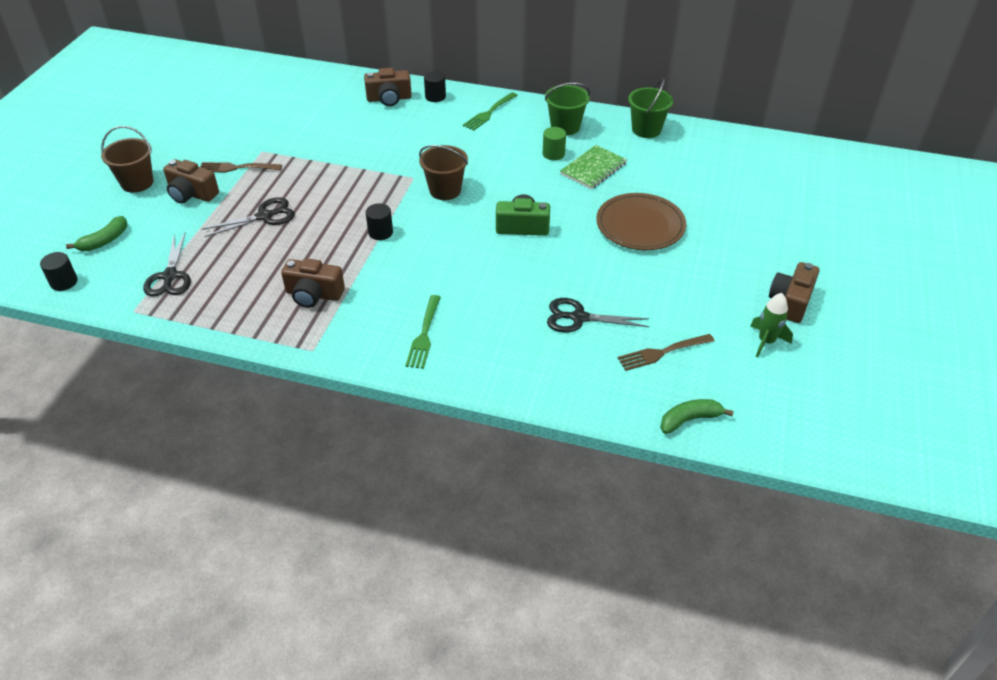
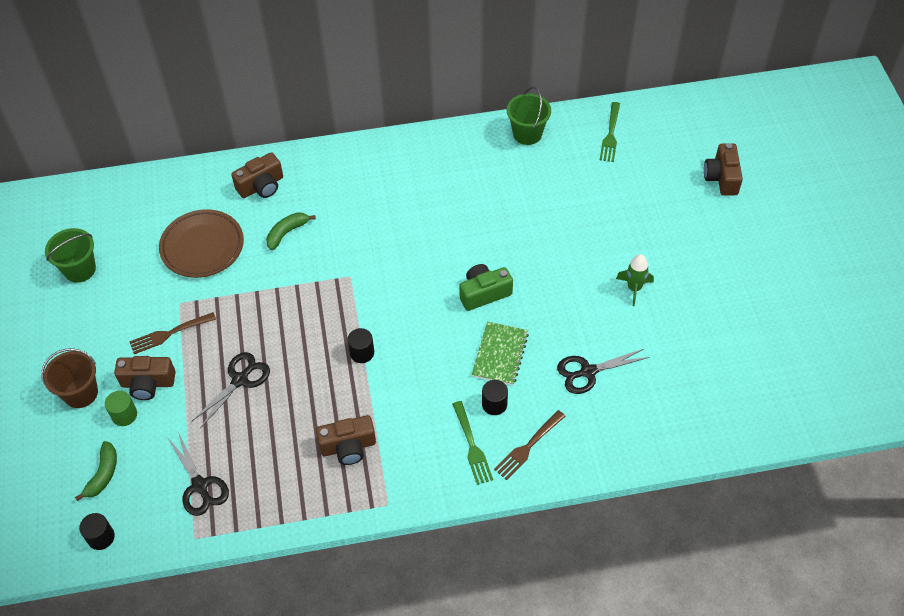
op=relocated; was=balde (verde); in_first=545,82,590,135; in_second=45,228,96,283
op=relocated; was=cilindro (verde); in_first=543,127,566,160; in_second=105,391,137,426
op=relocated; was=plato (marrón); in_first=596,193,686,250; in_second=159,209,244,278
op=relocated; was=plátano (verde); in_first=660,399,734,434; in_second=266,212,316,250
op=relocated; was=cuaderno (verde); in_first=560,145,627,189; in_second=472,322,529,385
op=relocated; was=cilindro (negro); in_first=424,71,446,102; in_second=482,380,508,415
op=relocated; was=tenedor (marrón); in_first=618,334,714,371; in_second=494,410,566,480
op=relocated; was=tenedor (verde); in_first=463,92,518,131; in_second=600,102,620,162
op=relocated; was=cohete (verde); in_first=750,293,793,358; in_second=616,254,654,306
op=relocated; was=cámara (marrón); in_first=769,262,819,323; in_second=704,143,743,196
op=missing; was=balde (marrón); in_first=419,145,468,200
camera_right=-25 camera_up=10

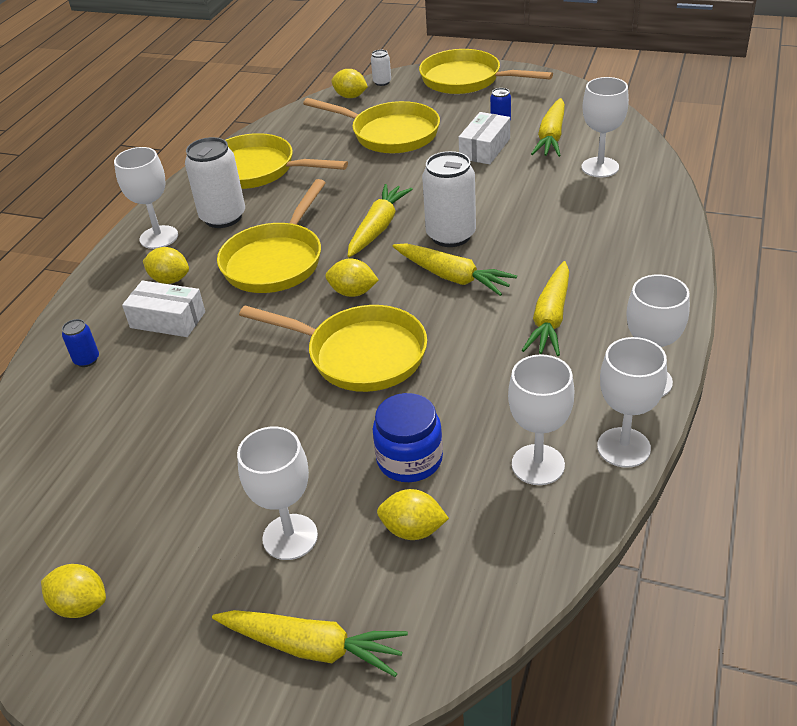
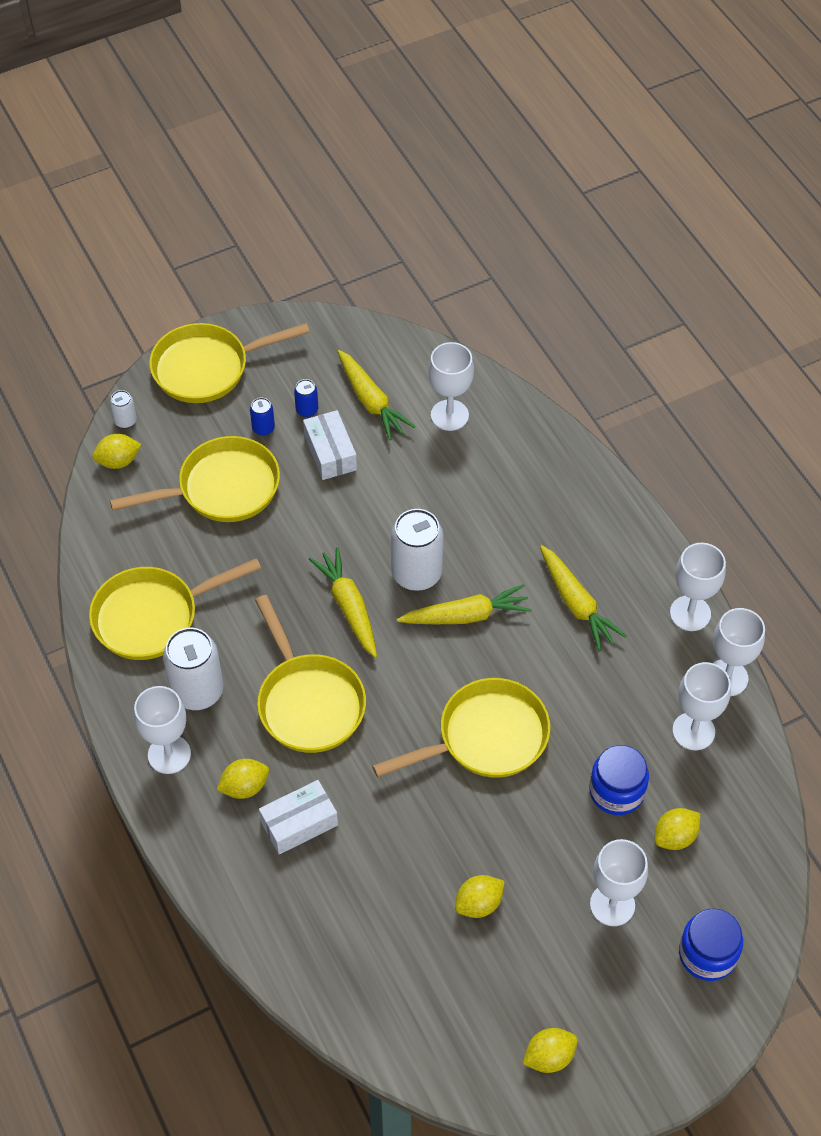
op=relocated; was=lata (azul); in_first=62,319,99,367; in_second=250,398,275,436
op=relocated; was=limón (amarillo); in_first=325,258,379,297; in_second=455,875,505,918
op=exchanged; was=zanahoria (amarillo); now=tarro (azul); in_first=212,610,408,677; in_second=679,908,743,981
camera_right=-50 camera_up=15

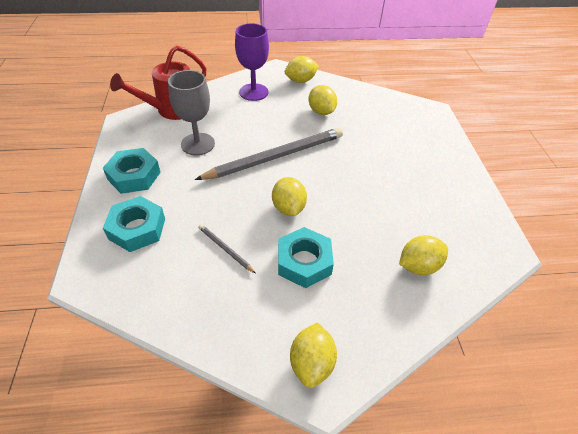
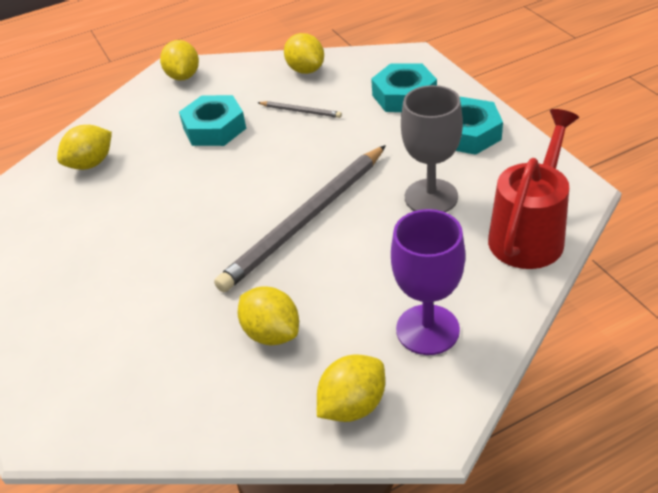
op=relocated; was=limón (amarillo); in_first=272,177,307,216; in_second=284,33,324,74
camera_right=165 camera_up=-5

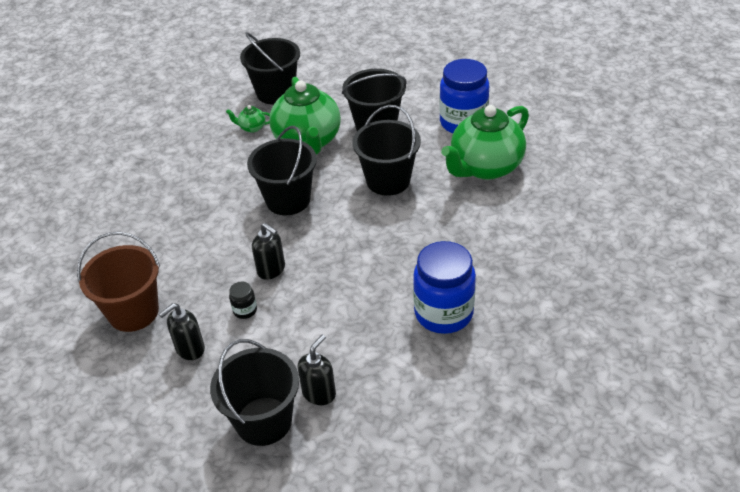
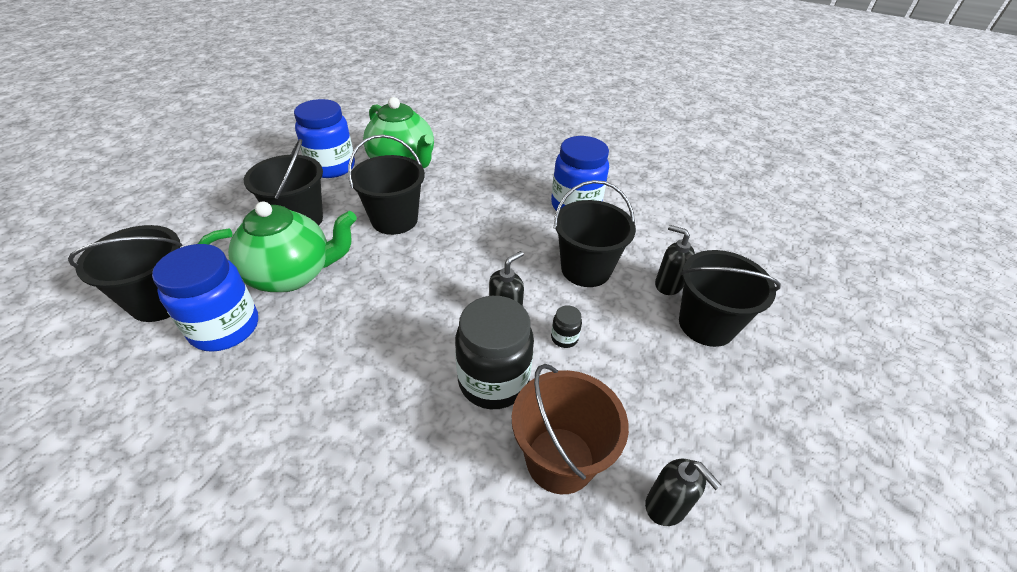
op=exchanged; was=tetera (verde); now=tarro (azul); in_first=226,105,270,133; in_second=152,244,258,352
op=appeared; now=tarro (negro); in_second=455,296,534,409
op=relocated; was=balde (negro); in_first=247,126,317,215; in_second=554,180,636,287
op=relocated; was=dispensador de jabón (negro); in_first=159,303,205,360; in_second=645,459,721,526
camera_right=-90 camera_up=0

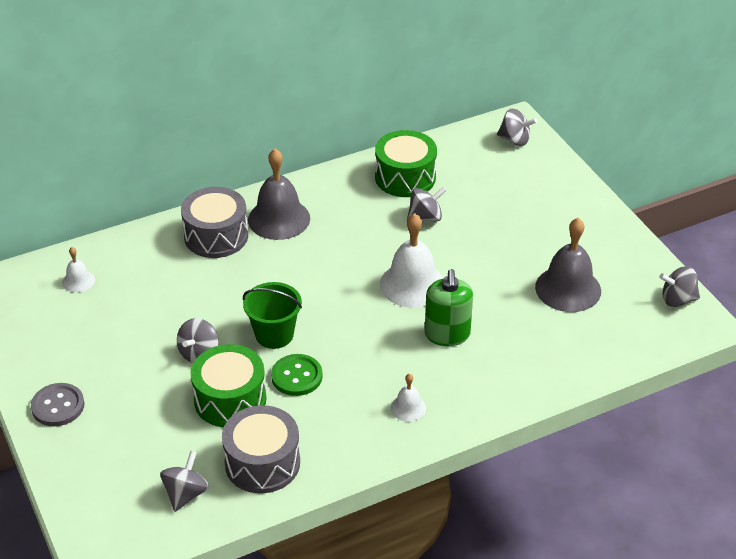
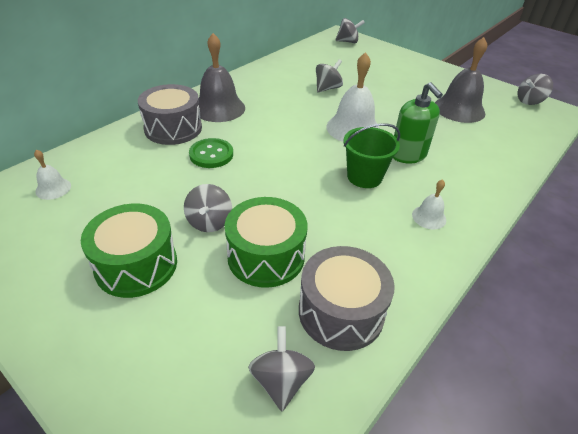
op=relocated; was=tambor (verde); in_first=375,130,437,197; in_second=81,204,177,298
op=relocated; was=botón (verde); in_first=271,354,323,396; in_second=189,138,233,168
op=relocated; was=balde (verde); in_first=243,282,302,349; in_second=344,123,400,188
op=missing; was=botón (gris); in_first=31,383,84,426
camera_right=-25 camera_up=0

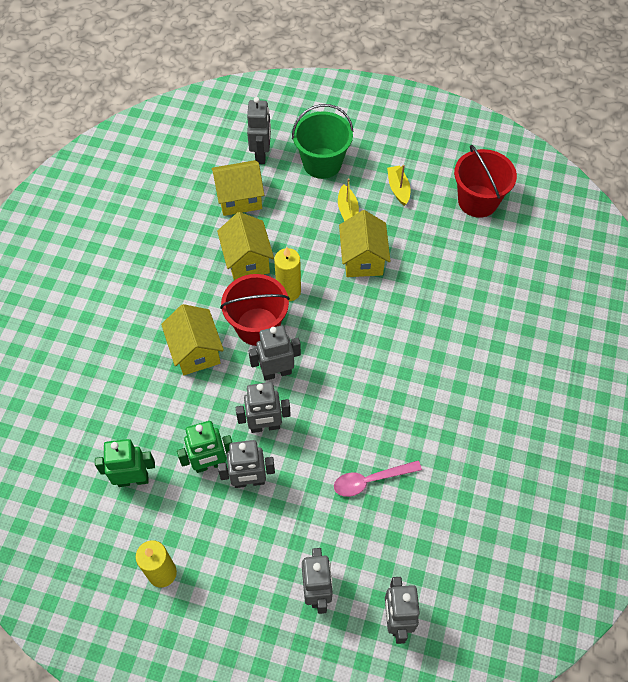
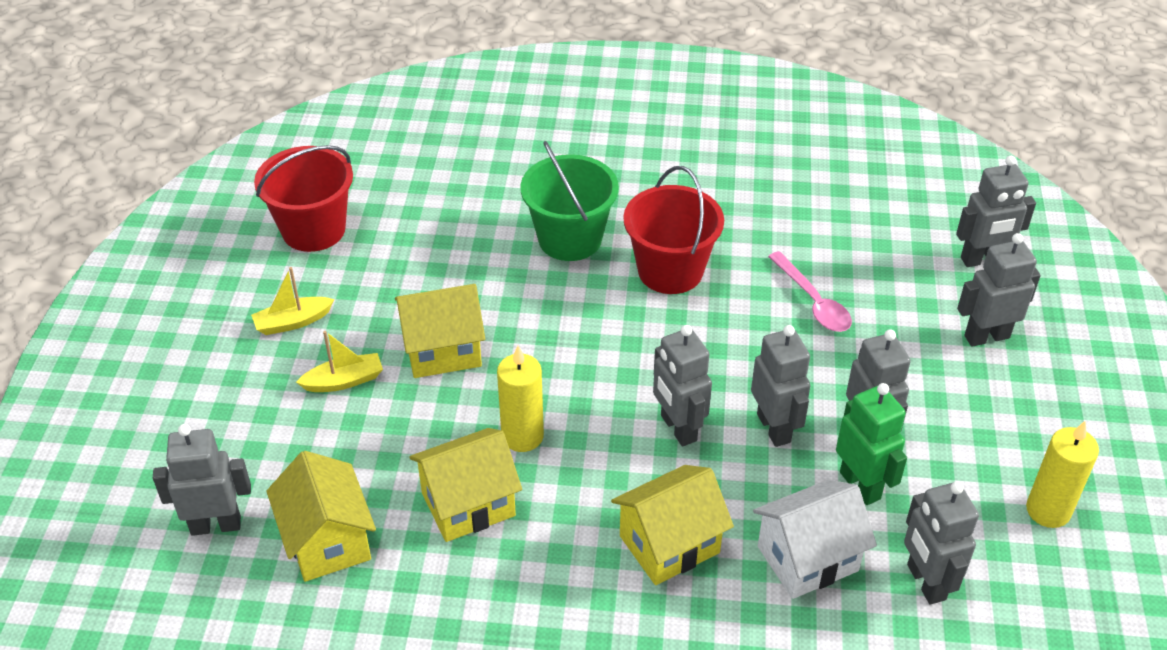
op=relocated; was=balde (verde); in_first=292,104,354,179; in_second=521,141,619,261
op=relocated; was=balde (rojo); in_first=220,274,290,346; in_second=624,166,724,294
op=appeared; now=casa (blanco); in_second=753,480,877,599
op=colour; was=robot (verde); now=robot (gris); in_first=95,439,155,487; in_second=904,482,979,605
camera_right=-100 camera_up=-15

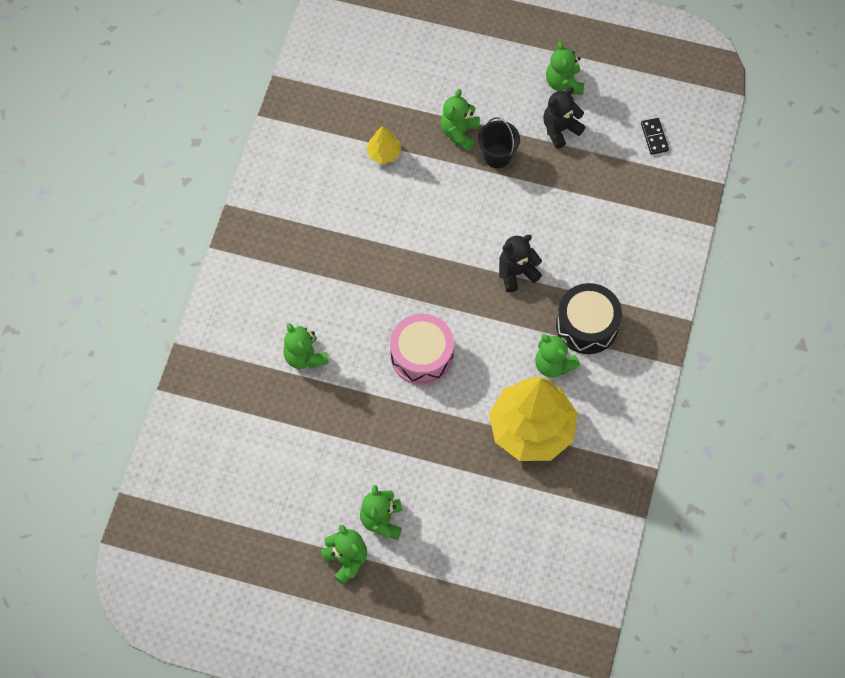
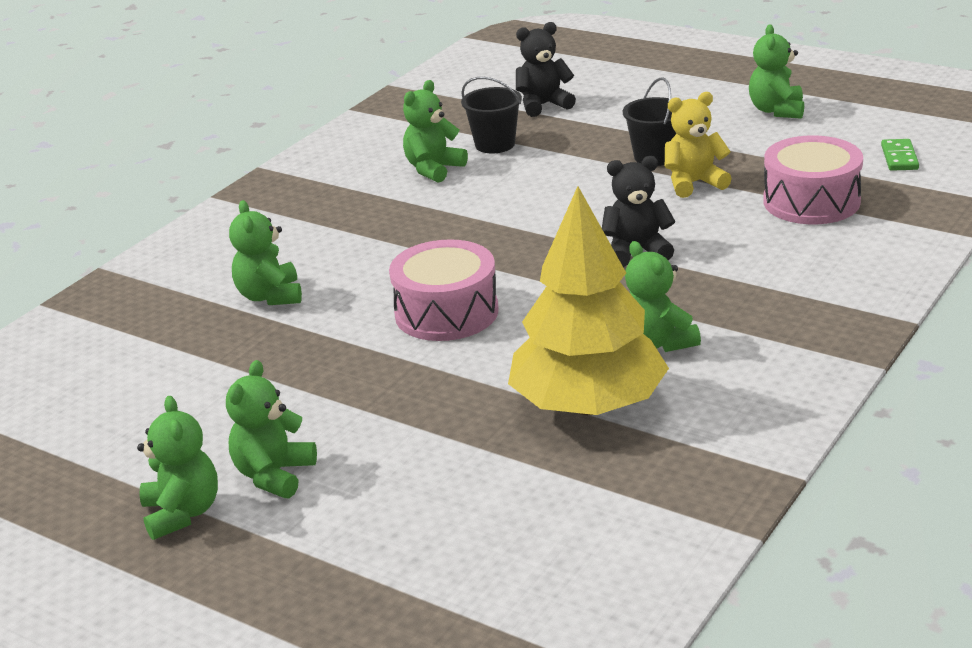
op=relocated; was=osito (verde); in_first=440,89,480,151; in_second=403,80,468,183
op=exchanged; was=árbol (amarillo); now=balde (negro); in_first=366,126,401,164; in_second=461,77,522,154
op=relocated; was=osito (negro); in_first=543,87,585,149; in_second=516,22,576,117
op=appeared; now=osito (amarillo); in_second=665,92,732,198
op=appeared; now=tambor (rosa); in_second=763,135,863,224
op=colour; was=ficha de dominó (negro); now=ficha de dominó (verde); in_first=641,118,669,155; in_second=881,139,919,171
op=missing; was=tambor (negro); in_first=556,283,622,354
camera_right=20 camera_up=-35

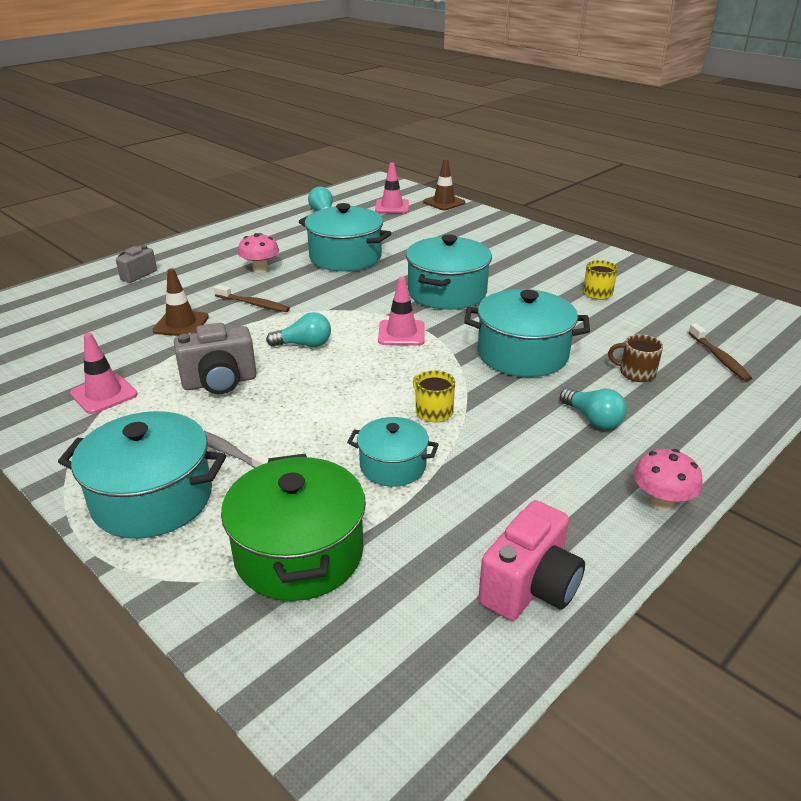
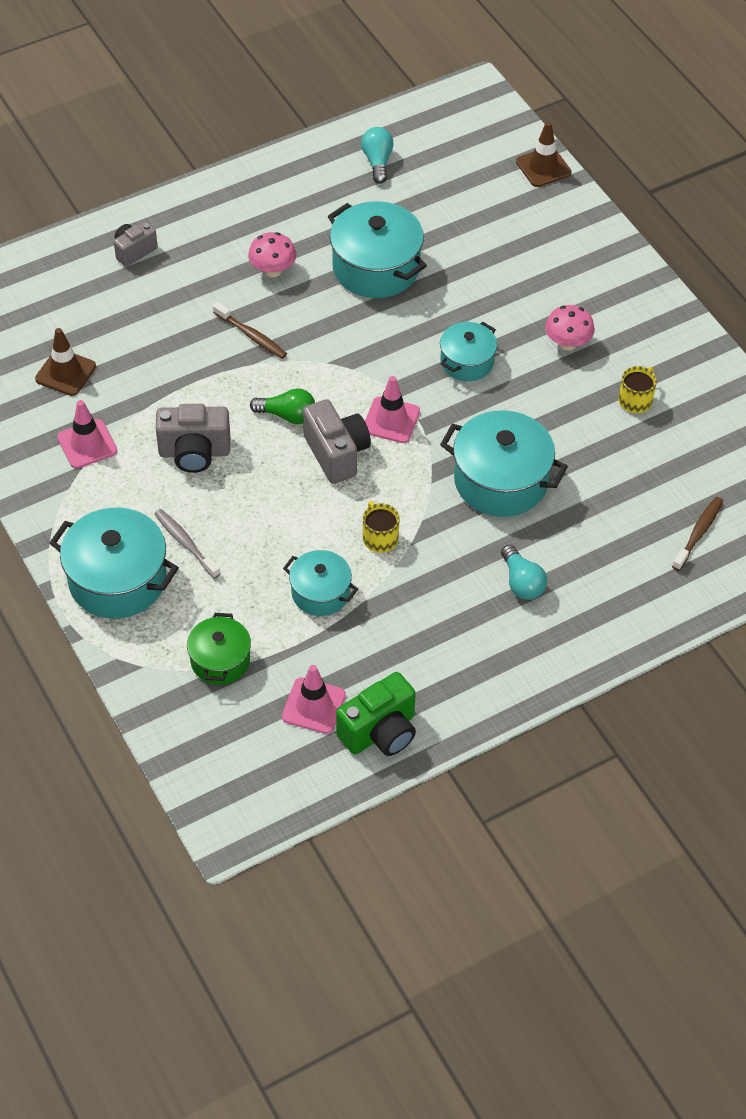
op=relocated; was=cono de tráfico (marrón); in_first=152,268,209,336; in_second=35,328,96,396
op=size; was=olla (verde); in_first=221,454,366,601; in_second=187,613,251,685; ratio=0.59
op=colour; was=bombilla (turquesa); now=bombilla (verde); in_first=266,312,331,347; in_second=250,388,315,424
op=relocated; was=cono de tráfico (rosa); in_first=375,163,409,213; in_second=282,665,346,734
op=appeared; now=cámara (gris); in_second=303,399,371,484
op=colour; was=cámara (rosa); now=cámara (verde); in_first=478,500,585,621; in_second=336,672,416,756
op=size; was=olla (turquesa); in_first=406,234,492,310; in_second=440,322,497,381; ratio=0.59
op=relocated; was=seta (rosa); in_first=634,449,703,511; in_second=545,305,595,351
op=spun; was=cepillo de dientes (marrón); in_first=688,323,752,381; in_second=672,497,723,571; clockwise=-150
op=missing; was=taza (marrón); in_first=608,334,663,382
camera_right=15 camera_up=20

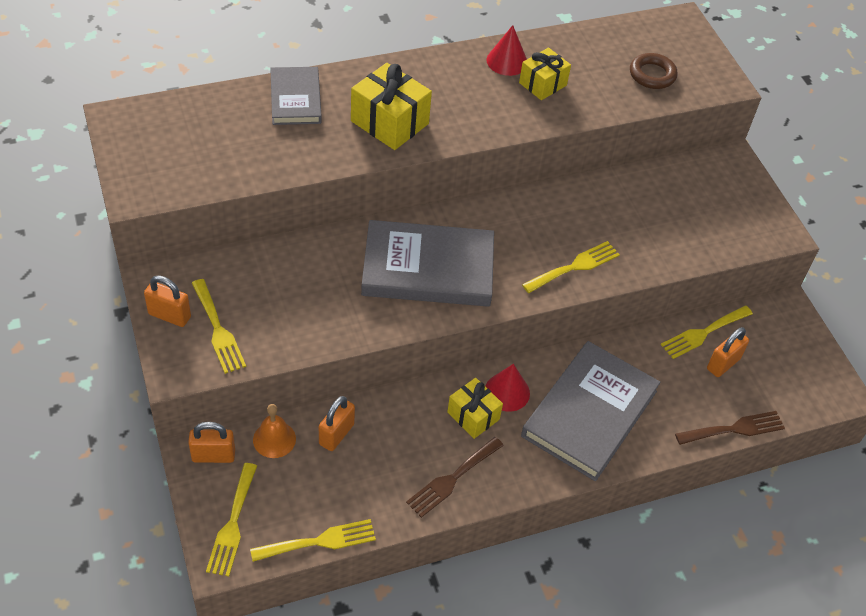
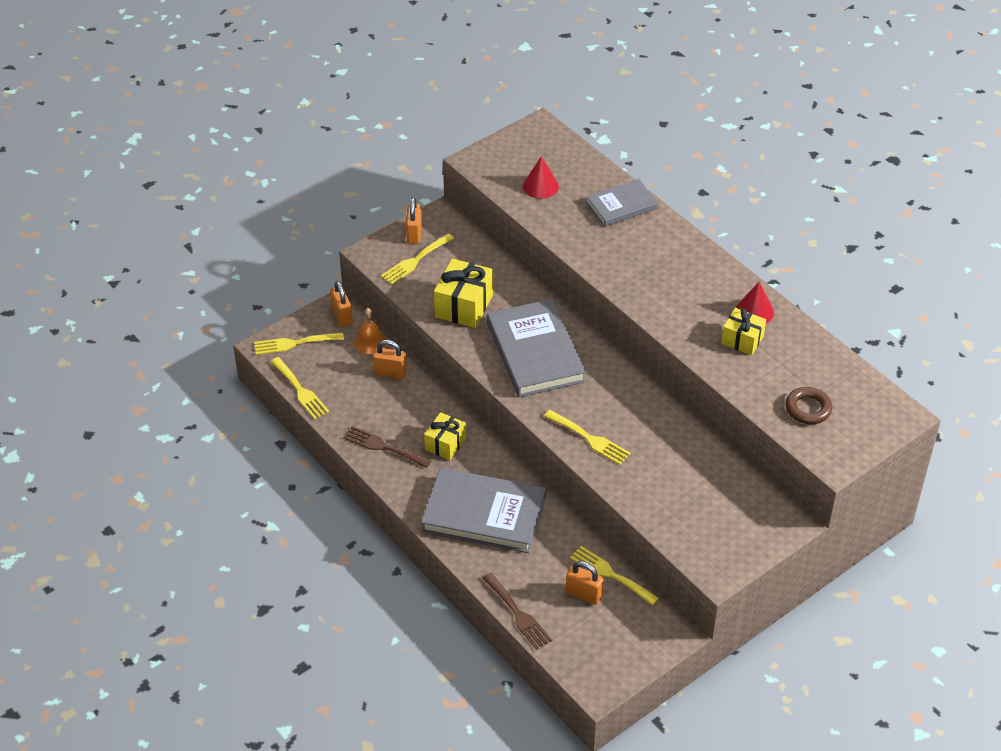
op=relocated; was=regalo (amarillo); in_first=351,63,432,150; in_second=434,259,493,328
op=relocated; was=cono (rojo); in_first=485,364,530,412; in_second=523,156,559,199
camera_right=75 camera_up=-5

